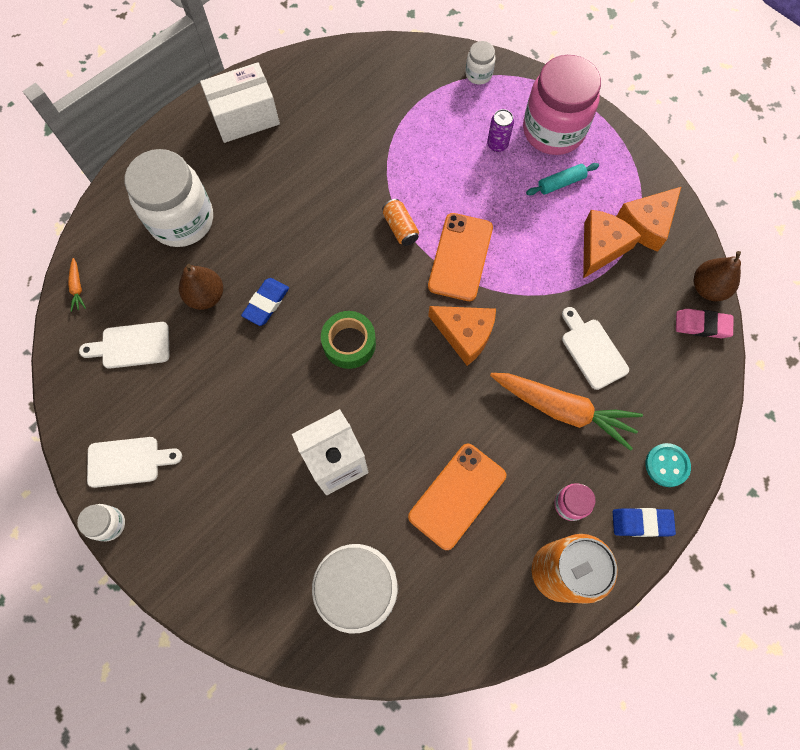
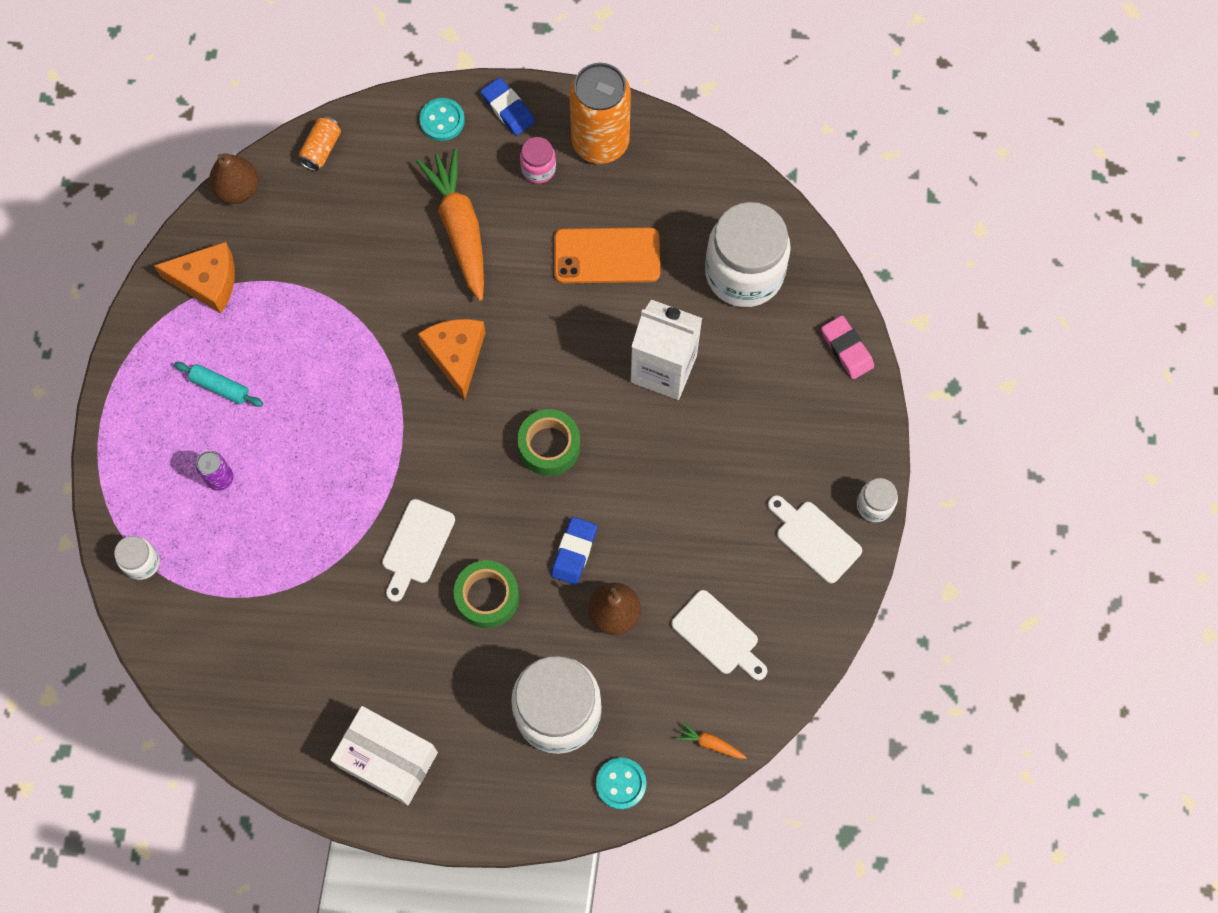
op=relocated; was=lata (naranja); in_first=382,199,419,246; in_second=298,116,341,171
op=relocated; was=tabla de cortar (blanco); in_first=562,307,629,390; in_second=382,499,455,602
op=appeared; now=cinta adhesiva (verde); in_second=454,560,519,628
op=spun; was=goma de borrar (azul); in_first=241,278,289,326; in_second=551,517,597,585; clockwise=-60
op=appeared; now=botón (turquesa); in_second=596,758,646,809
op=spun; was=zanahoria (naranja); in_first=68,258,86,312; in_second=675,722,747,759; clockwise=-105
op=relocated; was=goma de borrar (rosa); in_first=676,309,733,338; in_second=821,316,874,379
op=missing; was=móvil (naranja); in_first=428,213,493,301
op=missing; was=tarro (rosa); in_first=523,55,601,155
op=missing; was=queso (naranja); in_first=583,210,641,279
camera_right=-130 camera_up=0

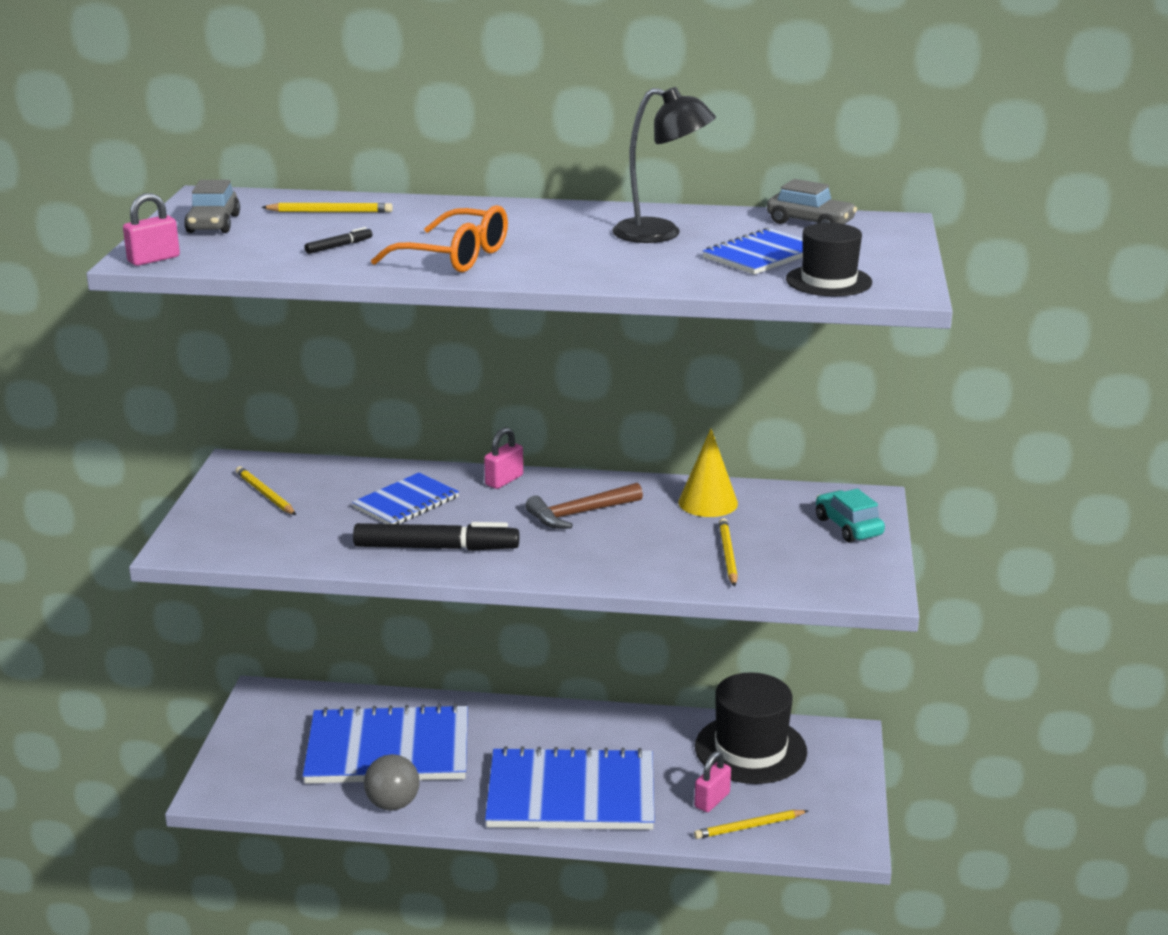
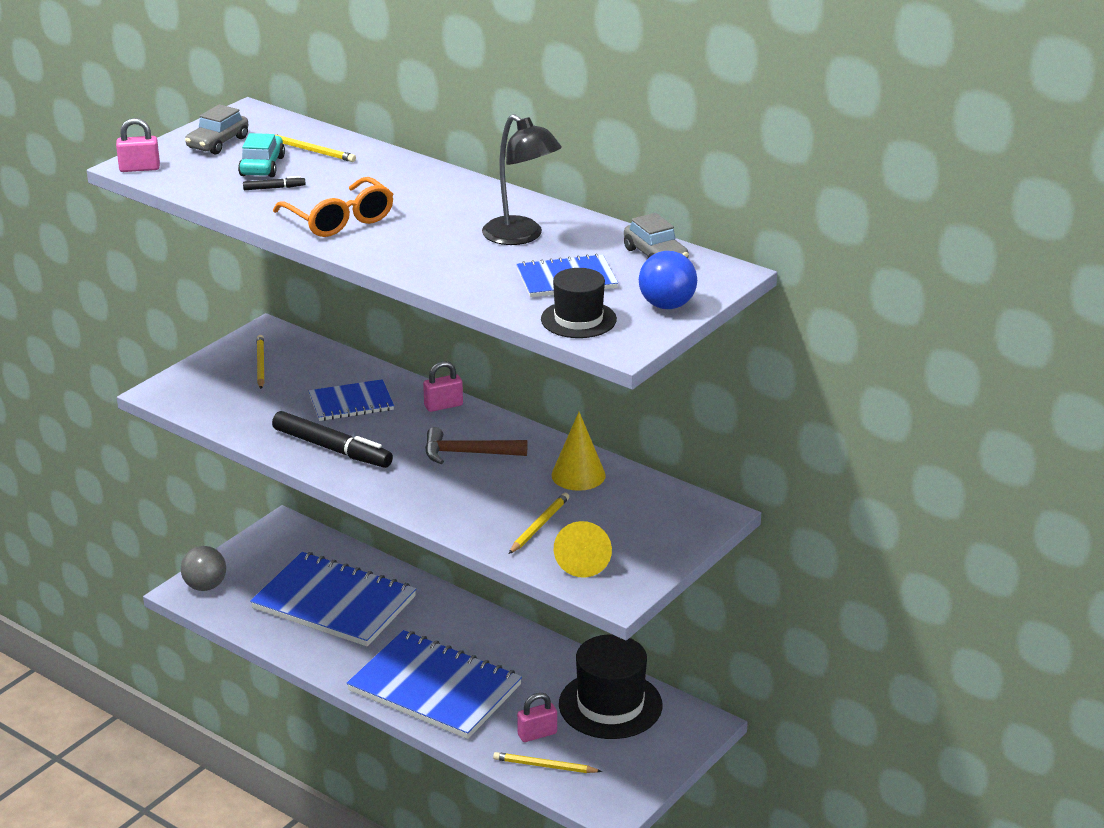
op=relocated; was=pelota (gris); in_first=364,754,420,811; in_second=181,546,226,591
op=relocated; was=coche (turquesa); in_first=816,489,885,543; in_second=238,133,285,177
op=appeared; now=cono (amarillo); in_second=554,521,612,578
op=appeared; now=pelota (azul); in_second=639,251,697,309
camera_right=30 camera_up=5

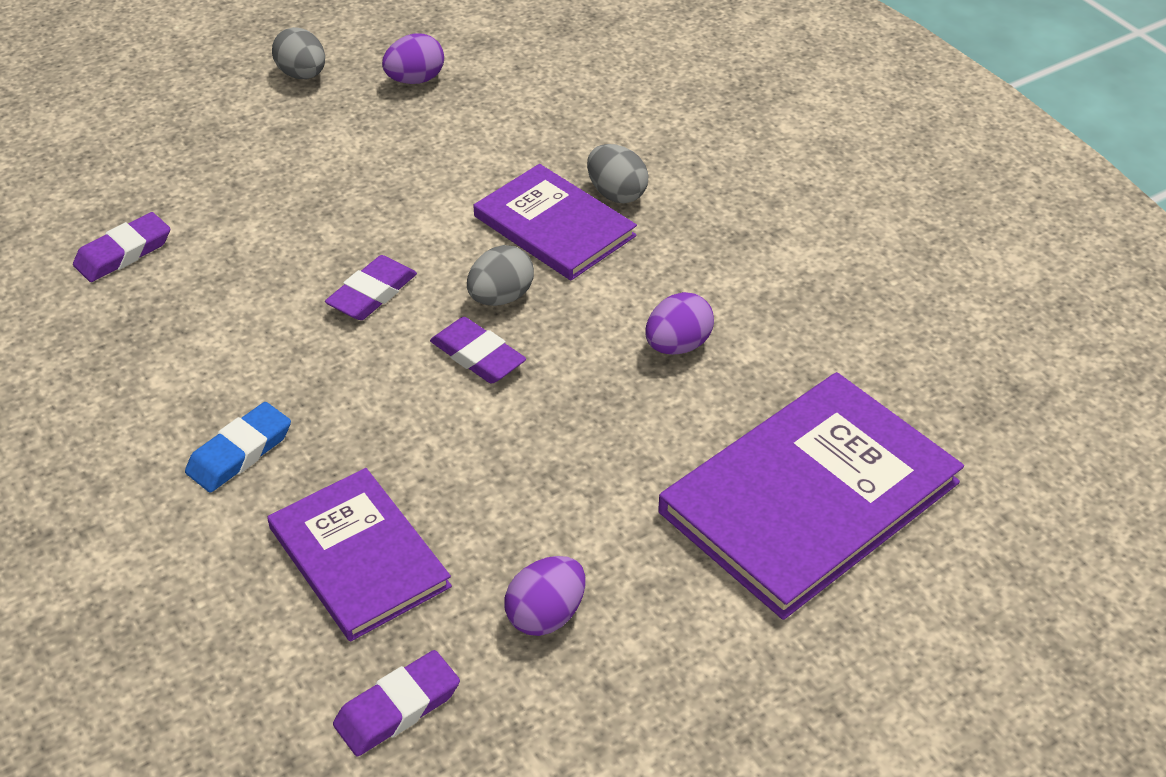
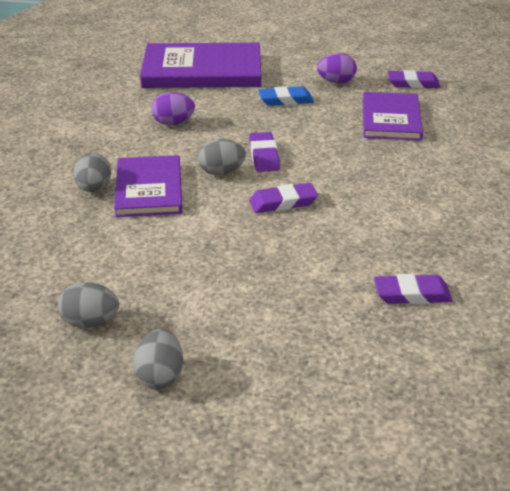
op=colour; was=huevo (morado); now=huevo (gris); in_first=382,34,444,84; in_second=58,282,119,328
op=relocated; was=goma de borrar (azul); in_first=185,402,291,493; in_second=258,86,314,106
camera_right=-140 camera_up=-10

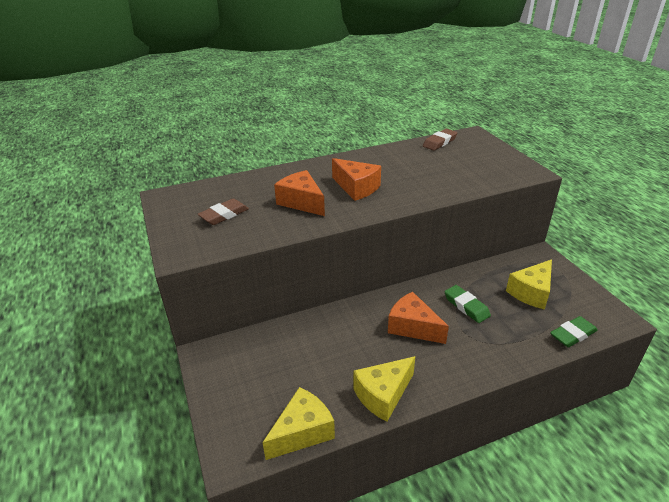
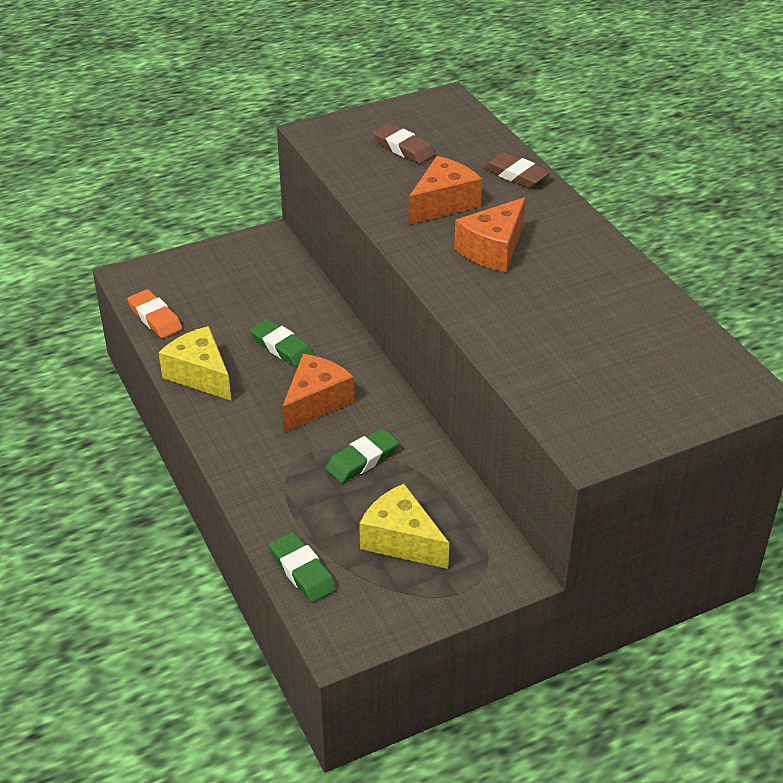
op=exchanged; was=queso (amarillo); now=goma de borrar (naranja); in_first=262,387,335,460; in_second=127,289,183,338
op=appeared; now=goma de borrar (verde); in_second=250,319,314,367
op=relocated; was=goma de borrar (marrón); in_first=423,129,457,151; in_second=483,152,551,188
camera_right=85 camera_up=5

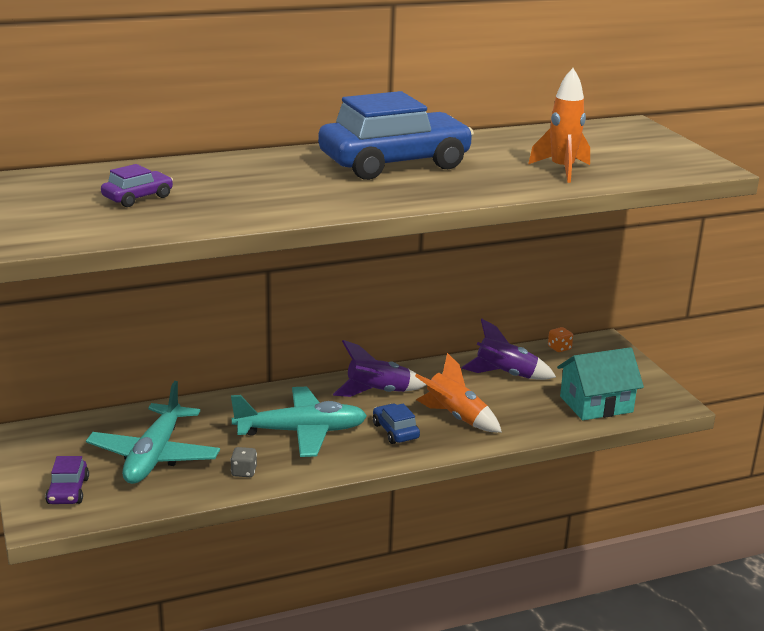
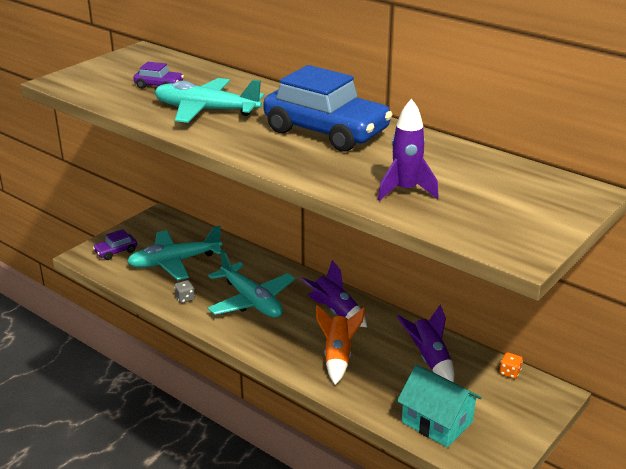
op=appeared; now=avión (turquesa); in_second=154,78,264,123
op=colour; was=cohete (naranja); now=cohete (morado); in_first=528,68,590,183; in_second=378,99,439,201
op=missing; was=coche (azul); in_first=373,404,420,444
camera_right=60 camera_up=5

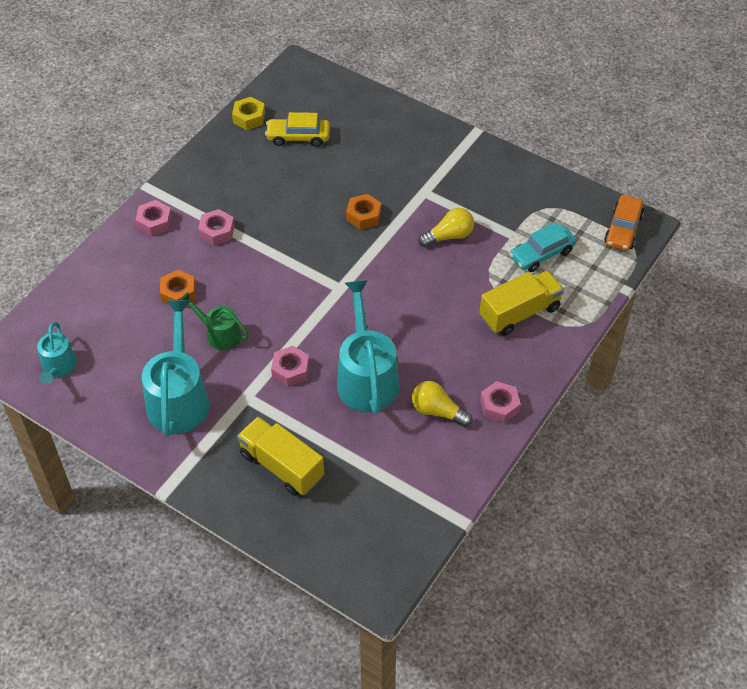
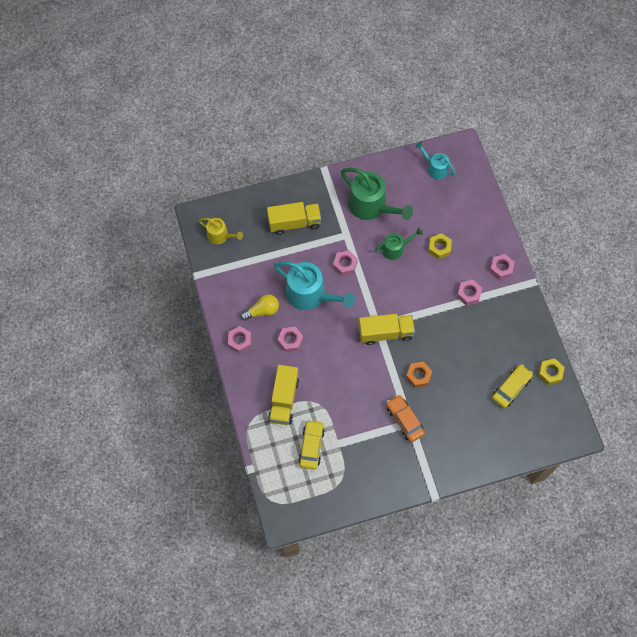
op=appeared; now=regadera (amarillo); in_second=199,218,243,244
op=appeared; now=tuerca (rosa); in_second=278,327,303,352
op=colour; was=coche (turquesa); now=coche (amarillo); in_first=509,222,576,272; in_second=298,420,325,470
op=colour; was=regadera (turquesa); now=regadera (verde); in_first=142,300,210,437; in_second=341,168,413,220
op=appeared; now=camión (amarillo); in_second=358,314,415,345
op=relocated; was=coche (naranja); in_first=604,195,644,251; in_second=386,395,425,442
op=colour; was=tuerca (naranja); now=tuerca (amarillo); in_first=160,270,196,305; in_second=428,233,452,259
op=missing; was=bombilla (amarillo); in_first=418,208,474,247
camera_right=130 camera_up=15

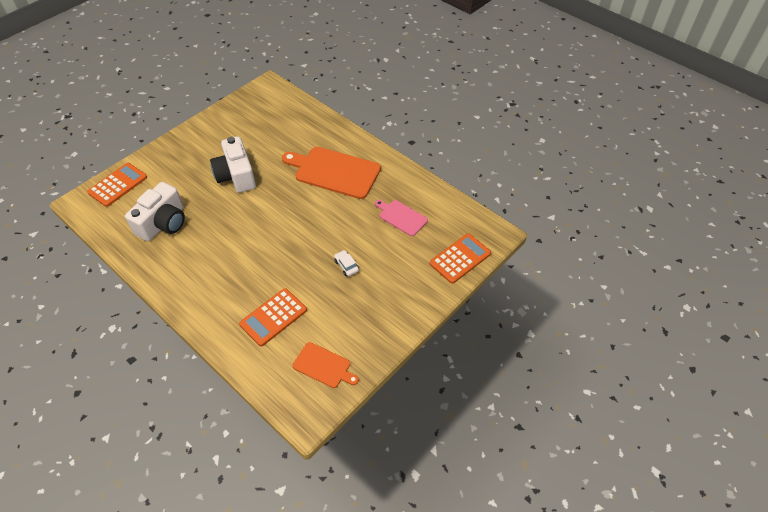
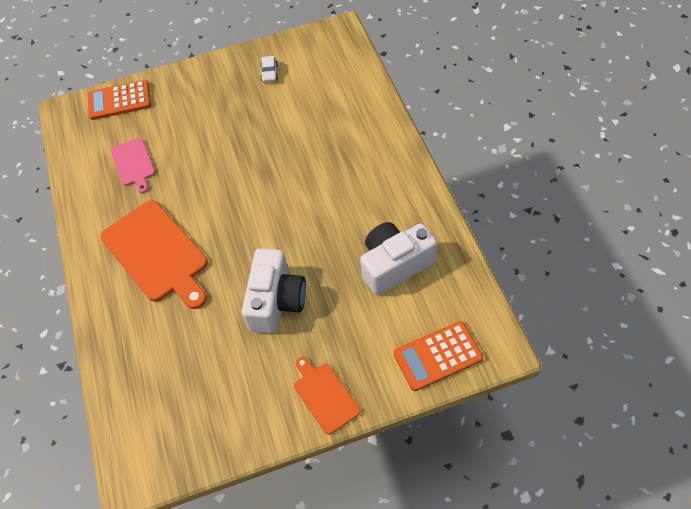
op=relocated; was=coche (blanco); in_first=334,250,359,276; in_second=260,56,278,83
op=relocated; was=tabla de cortar (naranja); in_first=292,342,359,388; in_second=294,357,361,434
op=missing; was=calculadora (naranja); in_first=239,288,307,346
camera_right=-145 camera_up=5

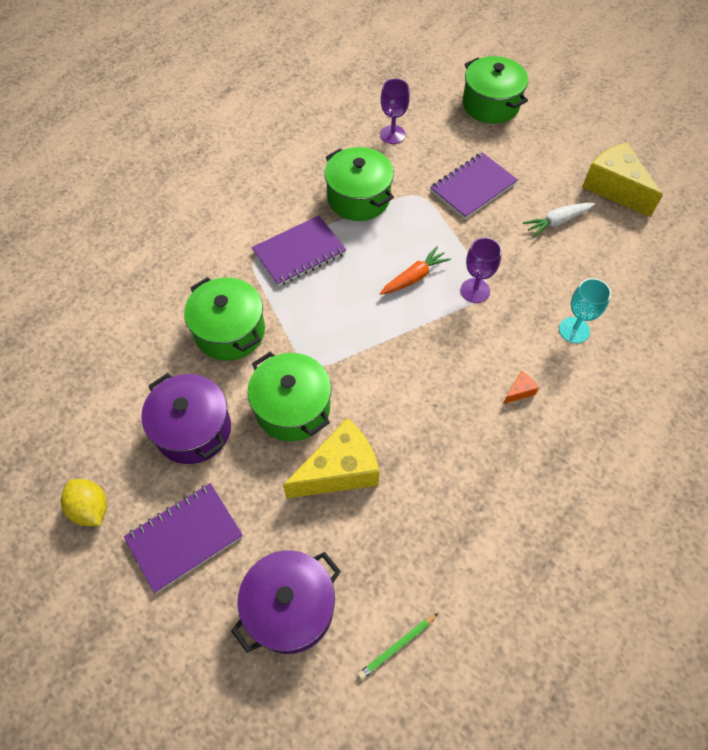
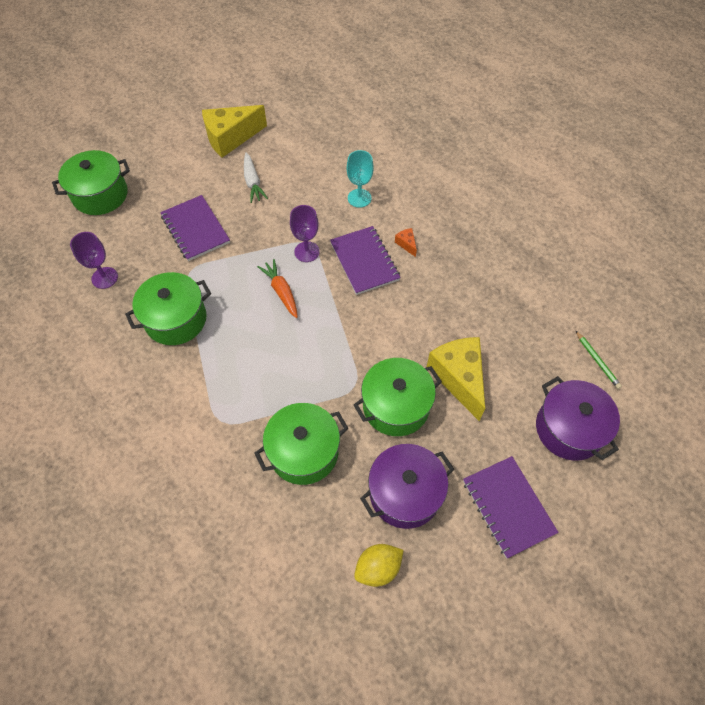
op=relocated; was=cuaderno (morado); in_first=252,216,346,286; in_second=330,226,401,295
op=relocated; was=limón (amarillo); in_first=61,479,107,526; in_second=354,544,404,587
camera_right=-80 camera_up=0

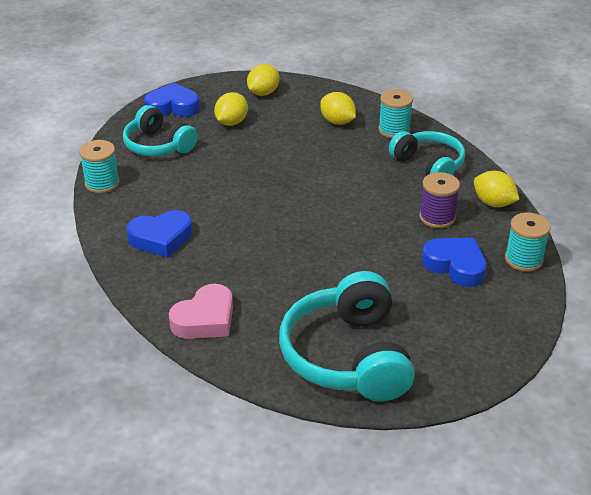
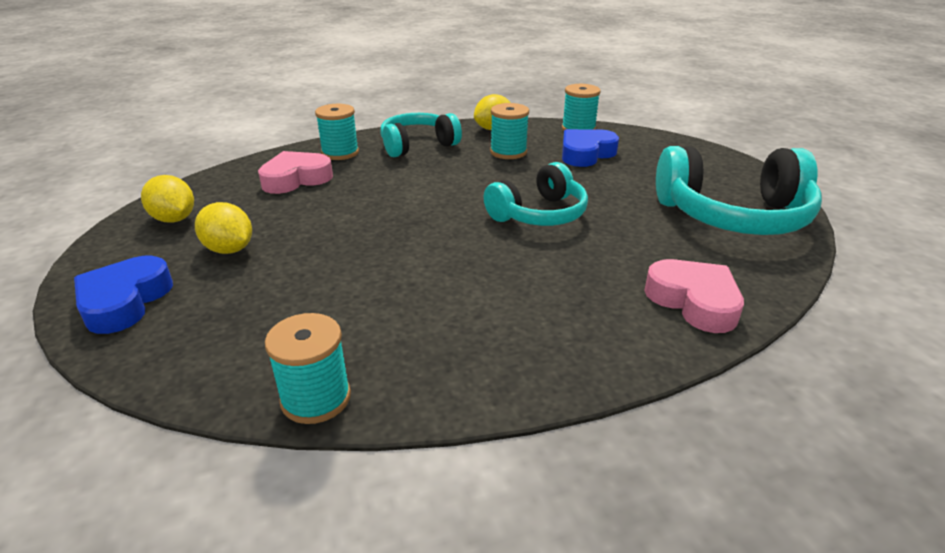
op=exchanged; was=limón (amarillo); now=corazón (rosa); in_first=320,92,356,125; in_second=258,151,333,194
op=relocated; was=auriculares (turquesa); in_first=123,105,198,156; in_second=484,162,588,226
op=colour; was=carrete (morado); now=carrete (turquesa); in_first=419,172,460,228; in_second=490,103,529,159
op=missing; was=corazón (azul); in_first=127,210,192,258
camera_right=-80 camera_up=-5

